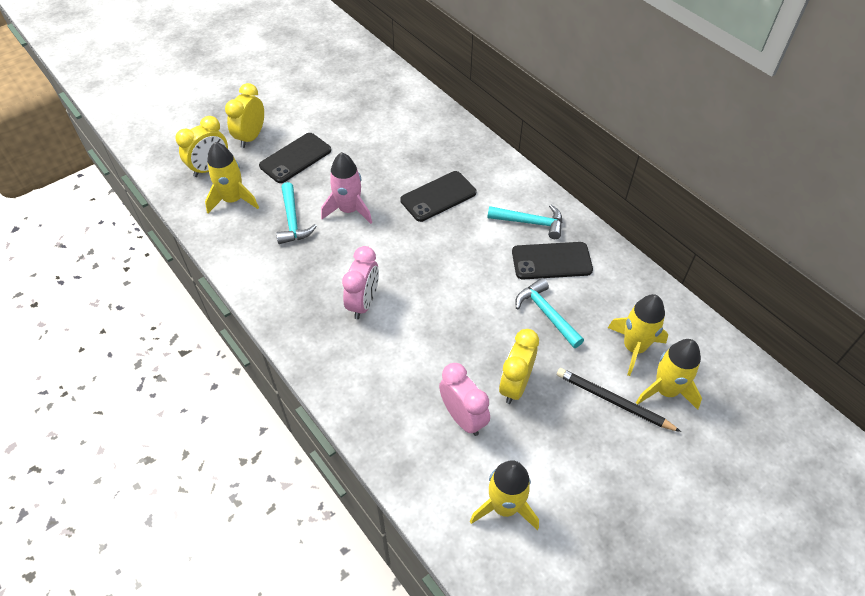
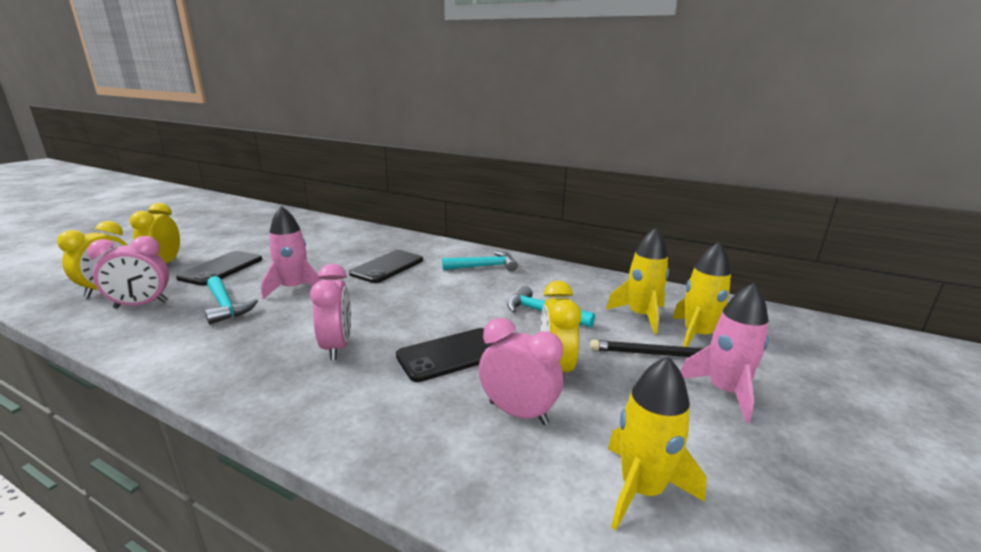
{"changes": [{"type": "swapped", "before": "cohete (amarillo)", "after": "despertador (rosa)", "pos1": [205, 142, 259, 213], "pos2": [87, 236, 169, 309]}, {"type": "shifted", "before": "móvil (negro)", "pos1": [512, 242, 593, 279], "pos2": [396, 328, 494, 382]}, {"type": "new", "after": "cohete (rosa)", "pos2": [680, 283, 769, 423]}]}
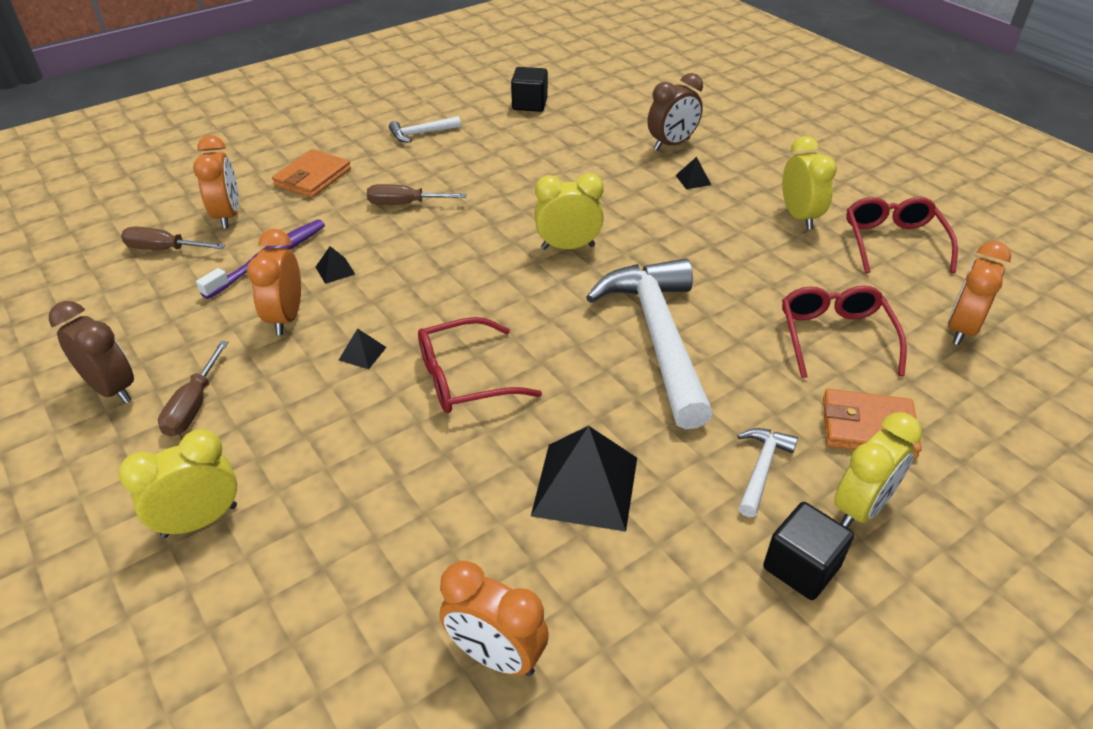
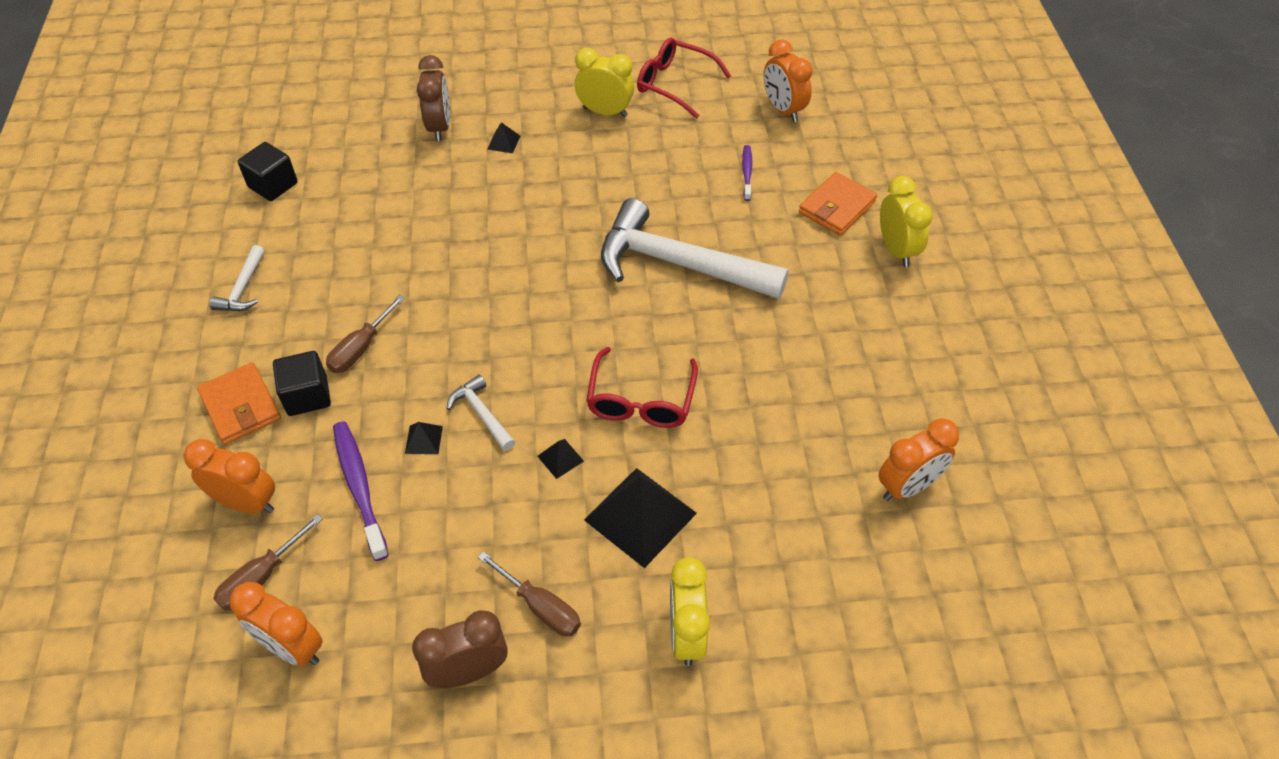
{"changes": [{"type": "shifted", "before": "despertador (naranja)", "pos1": [247, 229, 301, 335], "pos2": [230, 582, 323, 666]}, {"type": "shifted", "before": "cubo (negro)", "pos1": [763, 502, 854, 600], "pos2": [273, 351, 331, 416]}, {"type": "shifted", "before": "martillo (blanco)", "pos1": [737, 428, 798, 517], "pos2": [447, 375, 515, 451]}, {"type": "shifted", "before": "pirámide (negro)", "pos1": [531, 426, 637, 532], "pos2": [584, 468, 697, 568]}, {"type": "swapped", "before": "gafas (rojo)", "after": "cepillo de dientes (morado)", "pos1": [782, 285, 907, 378], "pos2": [742, 145, 752, 201]}, {"type": "gone", "before": "despertador (amarillo)", "pos1": [534, 173, 604, 249]}]}
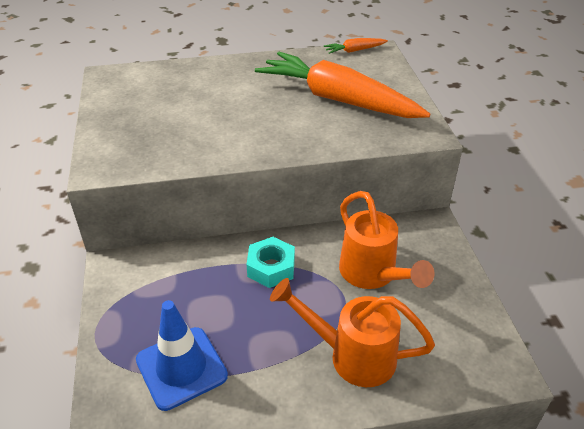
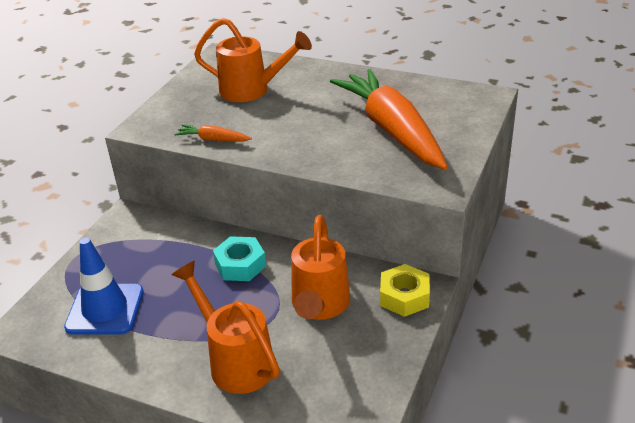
{"changes": [{"type": "shifted", "before": "zanahoria (naranja)", "pos1": [324, 38, 388, 54], "pos2": [175, 124, 252, 142]}, {"type": "new", "after": "regadera (naranja)", "pos2": [194, 18, 312, 102]}, {"type": "new", "after": "tuerca (amarillo)", "pos2": [380, 264, 430, 317]}]}
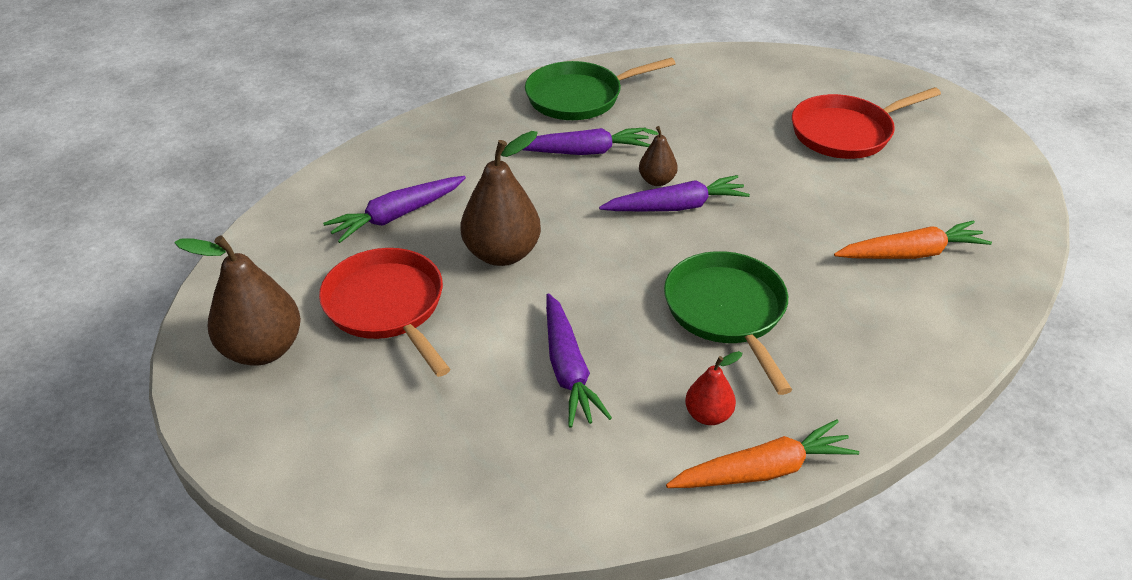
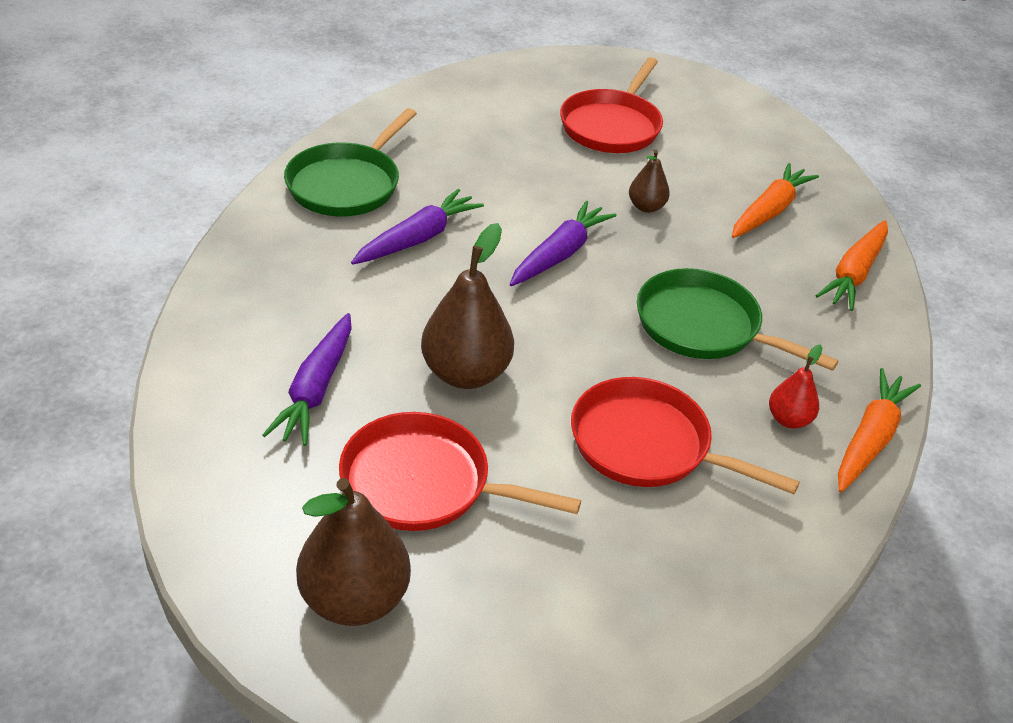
{"changes": [{"type": "swapped", "before": "zanahoria (morado)", "after": "sartén (rojo)", "pos1": [546, 293, 612, 428], "pos2": [571, 377, 800, 494]}, {"type": "shifted", "before": "pera (marrón)", "pos1": [639, 126, 678, 186], "pos2": [629, 150, 670, 213]}, {"type": "new", "after": "zanahoria (naranja)", "pos2": [816, 220, 888, 311]}]}
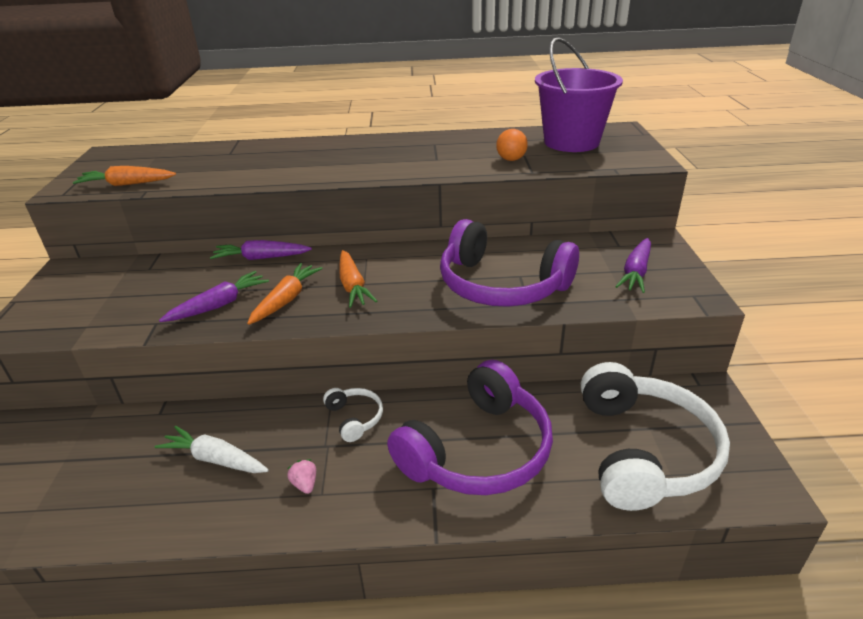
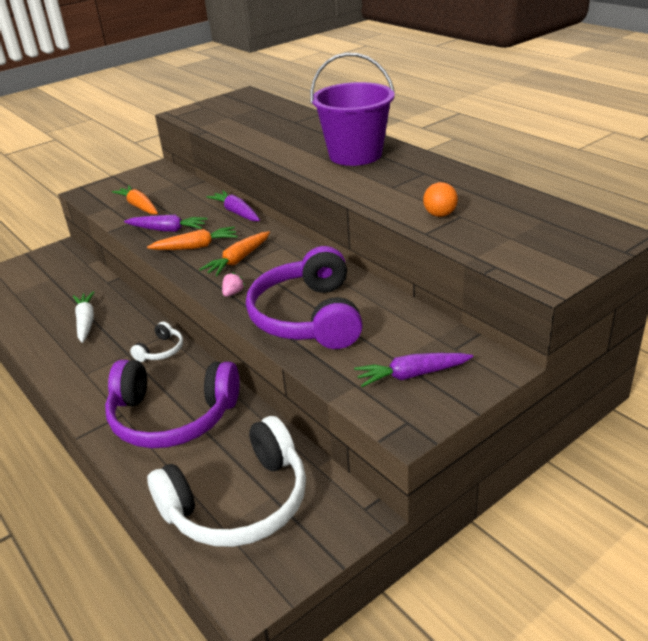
{"changes": [{"type": "shifted", "before": "zanahoria (naranja)", "pos1": [73, 166, 176, 186], "pos2": [112, 185, 158, 215]}, {"type": "shifted", "before": "fresa (rosa)", "pos1": [287, 459, 316, 494], "pos2": [222, 272, 245, 297]}, {"type": "shifted", "before": "balde (morado)", "pos1": [535, 37, 623, 152], "pos2": [310, 53, 395, 166]}]}
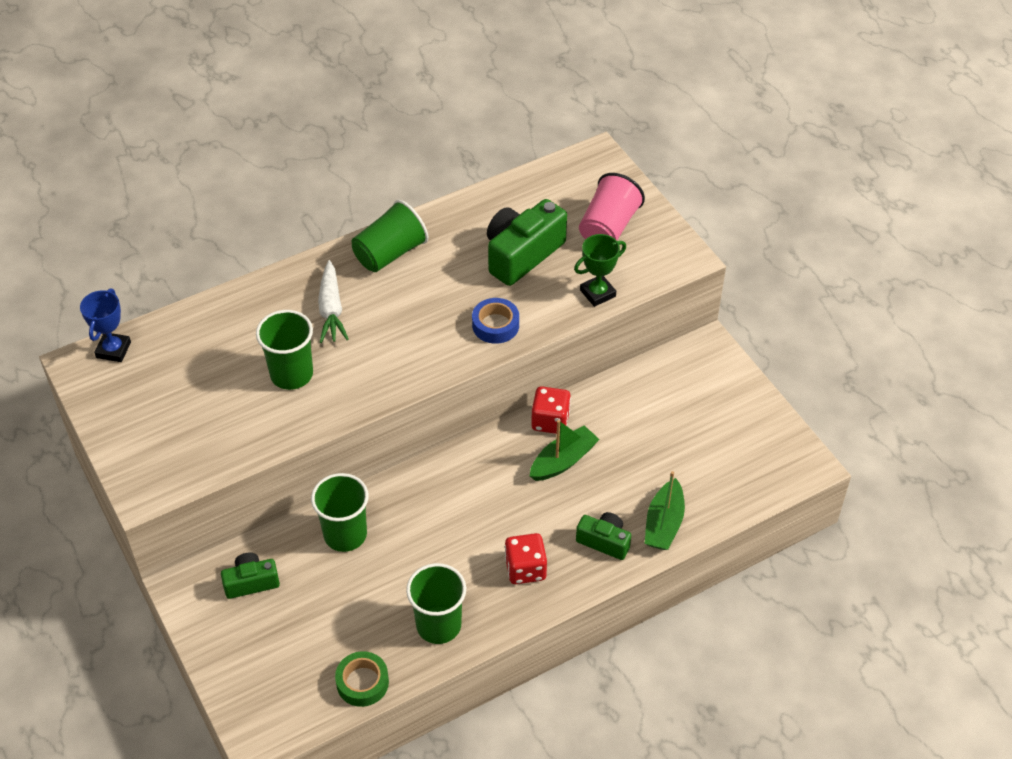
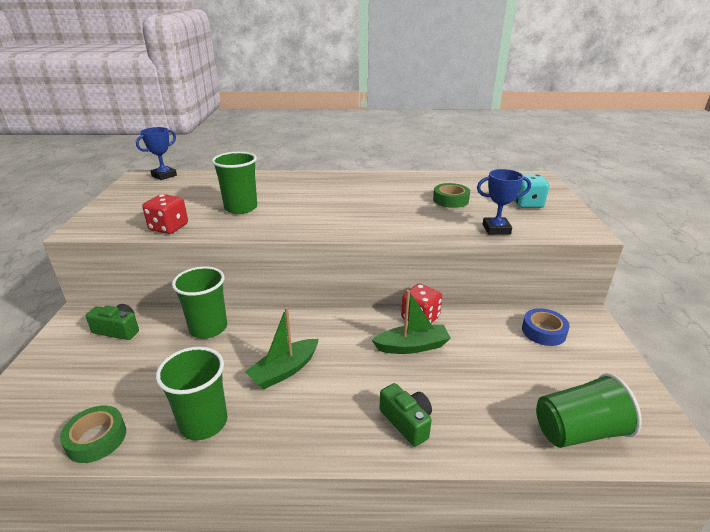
{"changes": [{"type": "shifted", "before": "dado (rojo)", "pos1": [505, 533, 547, 584], "pos2": [142, 194, 188, 234]}, {"type": "shifted", "before": "barco (verde)", "pos1": [645, 471, 685, 550], "pos2": [245, 307, 319, 389]}, {"type": "swapped", "before": "cámara (verde)", "after": "cinta adhesiva (verde)", "pos1": [487, 199, 567, 286], "pos2": [433, 183, 470, 208]}, {"type": "repainted", "before": "trofeo (verde)", "after": "trofeo (azul)", "pos1": [574, 234, 626, 307], "pos2": [477, 169, 531, 235]}, {"type": "swapped", "before": "vaso (rosa)", "after": "dado (turquesa)", "pos1": [579, 173, 645, 240], "pos2": [514, 174, 549, 208]}, {"type": "shifted", "before": "cinta adhesiva (azul)", "pos1": [472, 298, 519, 344], "pos2": [522, 308, 570, 346]}, {"type": "shifted", "before": "vaso (verde)", "pos1": [352, 200, 428, 272], "pos2": [536, 373, 642, 448]}, {"type": "gone", "before": "zanahoria (blanco)", "pos1": [318, 260, 349, 343]}]}
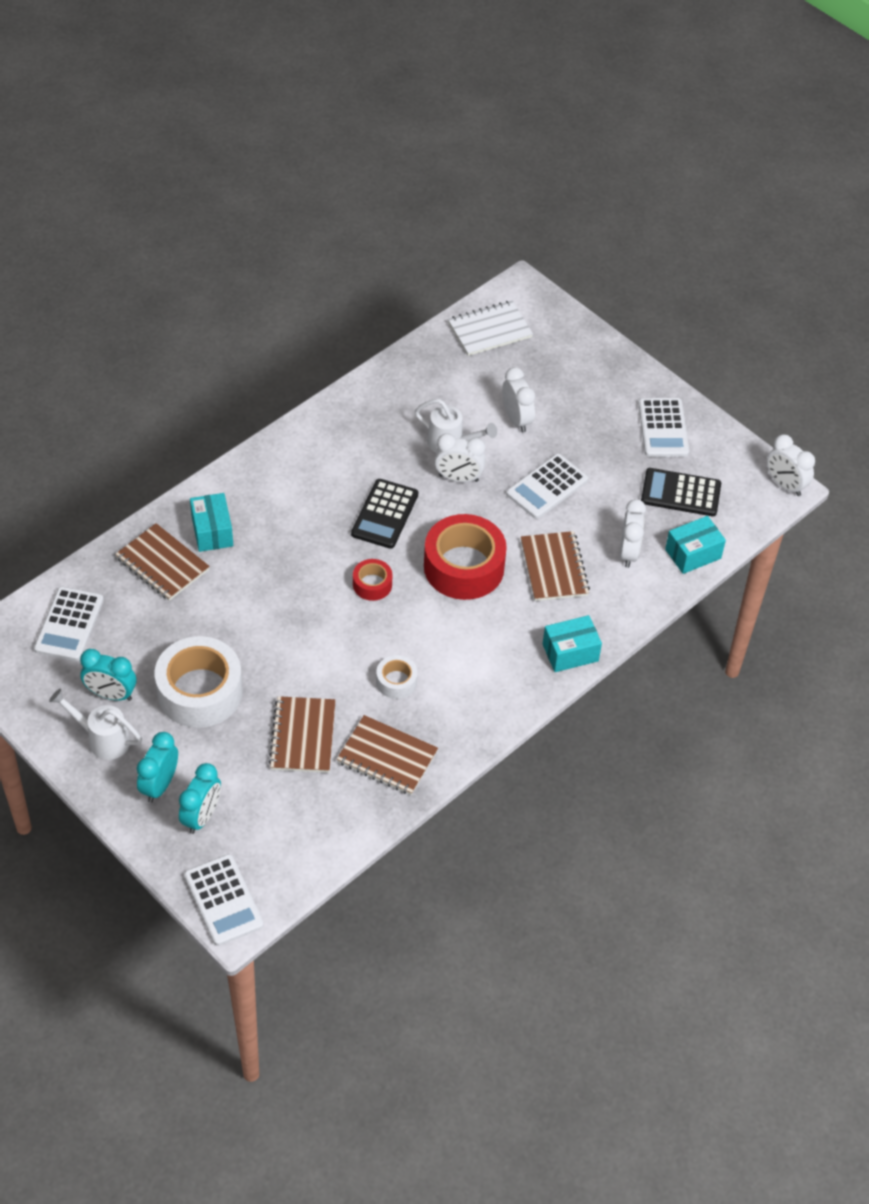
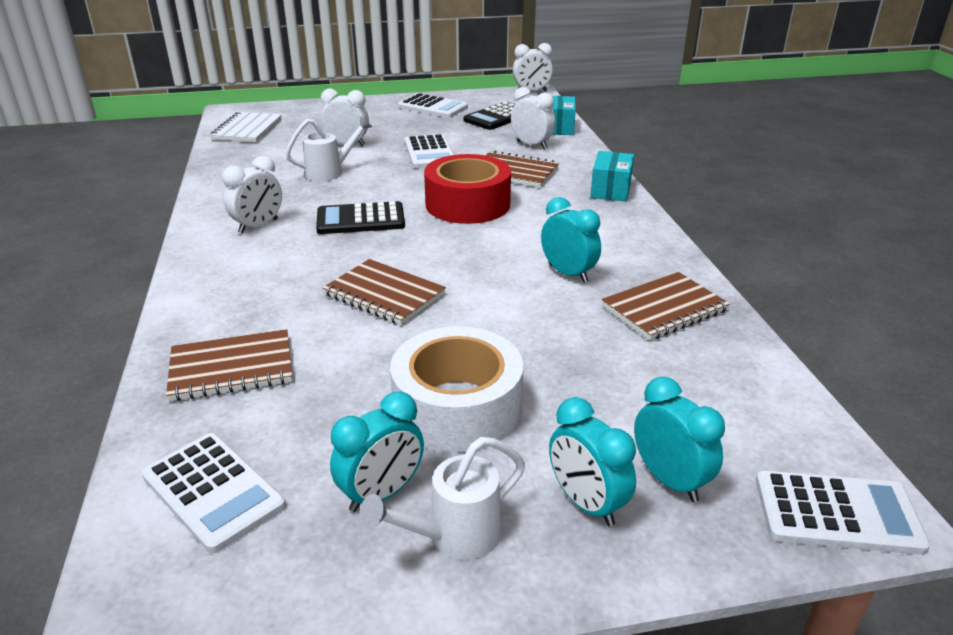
{"changes": [{"type": "shifted", "before": "despertador (blanco)", "pos1": [435, 433, 486, 482], "pos2": [222, 156, 282, 233]}, {"type": "rotated", "before": "calculadora (negro)", "pos1": [351, 479, 418, 549], "pos2": [316, 201, 405, 234], "turn": 120}, {"type": "shifted", "before": "cuaderno (marrón)", "pos1": [269, 696, 336, 773], "pos2": [322, 259, 446, 325]}, {"type": "swapped", "before": "cinta adhesiva (blanco)", "after": "despertador (turquesa)", "pos1": [376, 655, 418, 699], "pos2": [541, 197, 601, 283]}, {"type": "gone", "before": "caja (turquesa)", "pos1": [190, 493, 233, 552]}, {"type": "gone", "before": "cinta adhesiva (rojo)", "pos1": [353, 559, 392, 601]}]}
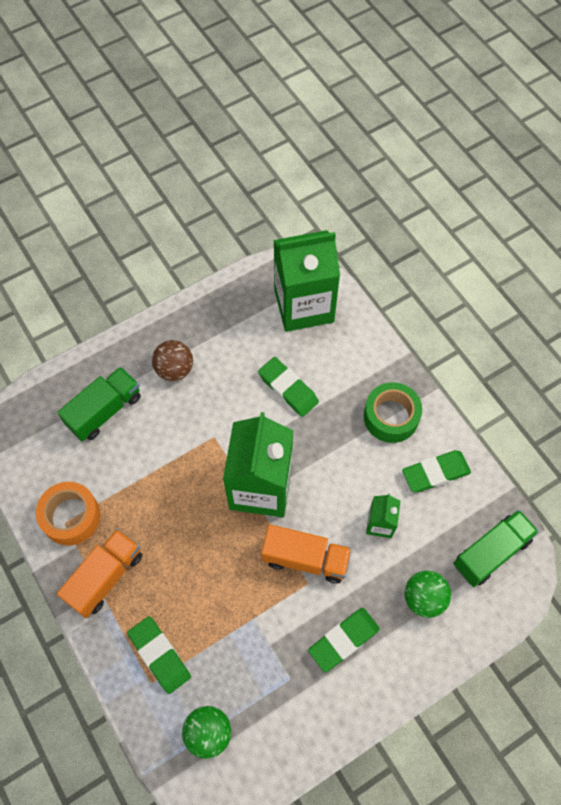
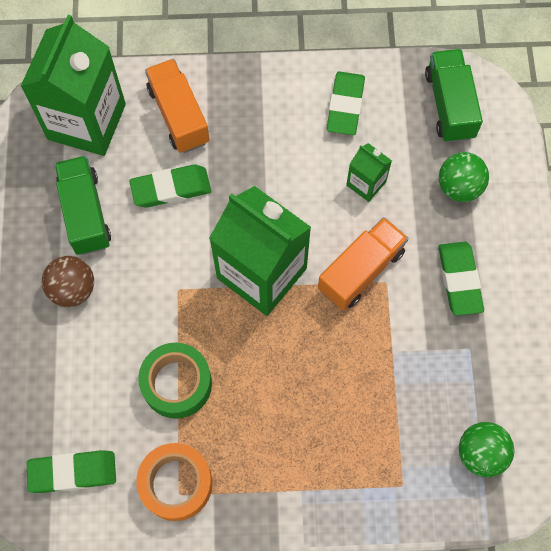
{"changes": [{"type": "shifted", "before": "goma de borrar (verde)", "pos1": [127, 616, 191, 694], "pos2": [27, 450, 116, 493]}, {"type": "shifted", "before": "camión (verde)", "pos1": [57, 367, 141, 441], "pos2": [55, 156, 111, 255]}, {"type": "shifted", "before": "cinta adhesiva (verde)", "pos1": [364, 382, 422, 443], "pos2": [138, 343, 212, 419]}, {"type": "shifted", "before": "camión (naranja)", "pos1": [56, 529, 142, 618], "pos2": [145, 59, 210, 153]}]}
